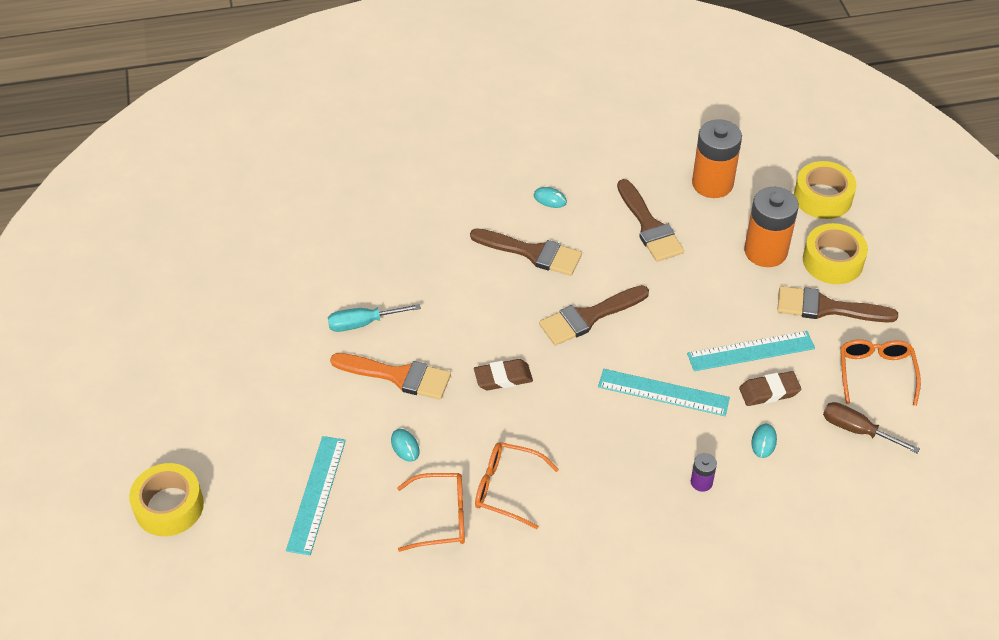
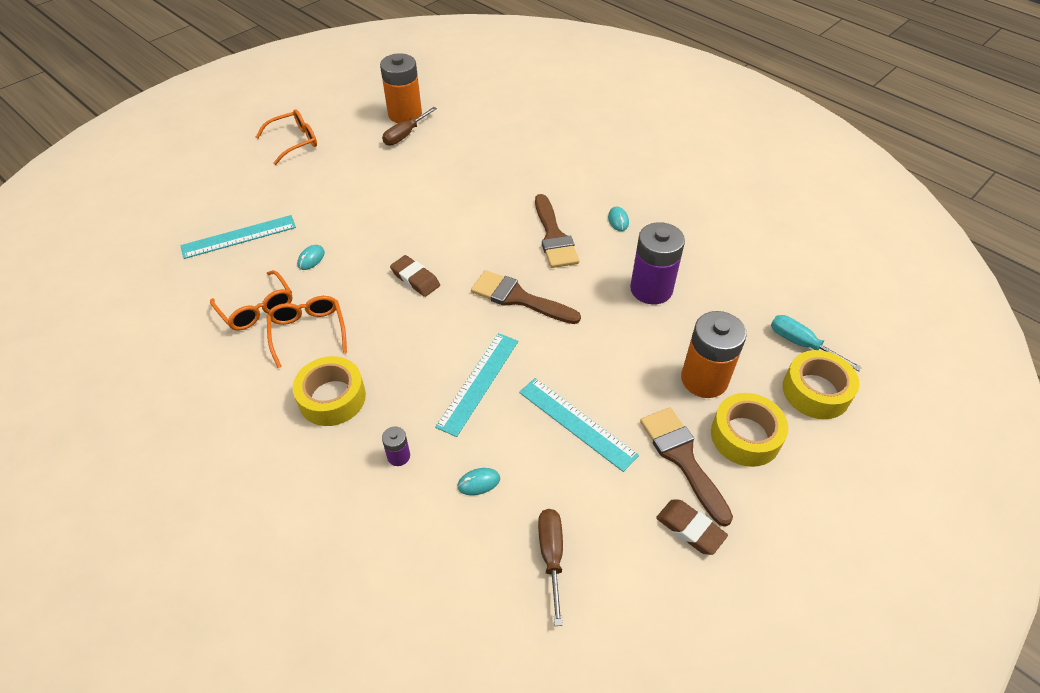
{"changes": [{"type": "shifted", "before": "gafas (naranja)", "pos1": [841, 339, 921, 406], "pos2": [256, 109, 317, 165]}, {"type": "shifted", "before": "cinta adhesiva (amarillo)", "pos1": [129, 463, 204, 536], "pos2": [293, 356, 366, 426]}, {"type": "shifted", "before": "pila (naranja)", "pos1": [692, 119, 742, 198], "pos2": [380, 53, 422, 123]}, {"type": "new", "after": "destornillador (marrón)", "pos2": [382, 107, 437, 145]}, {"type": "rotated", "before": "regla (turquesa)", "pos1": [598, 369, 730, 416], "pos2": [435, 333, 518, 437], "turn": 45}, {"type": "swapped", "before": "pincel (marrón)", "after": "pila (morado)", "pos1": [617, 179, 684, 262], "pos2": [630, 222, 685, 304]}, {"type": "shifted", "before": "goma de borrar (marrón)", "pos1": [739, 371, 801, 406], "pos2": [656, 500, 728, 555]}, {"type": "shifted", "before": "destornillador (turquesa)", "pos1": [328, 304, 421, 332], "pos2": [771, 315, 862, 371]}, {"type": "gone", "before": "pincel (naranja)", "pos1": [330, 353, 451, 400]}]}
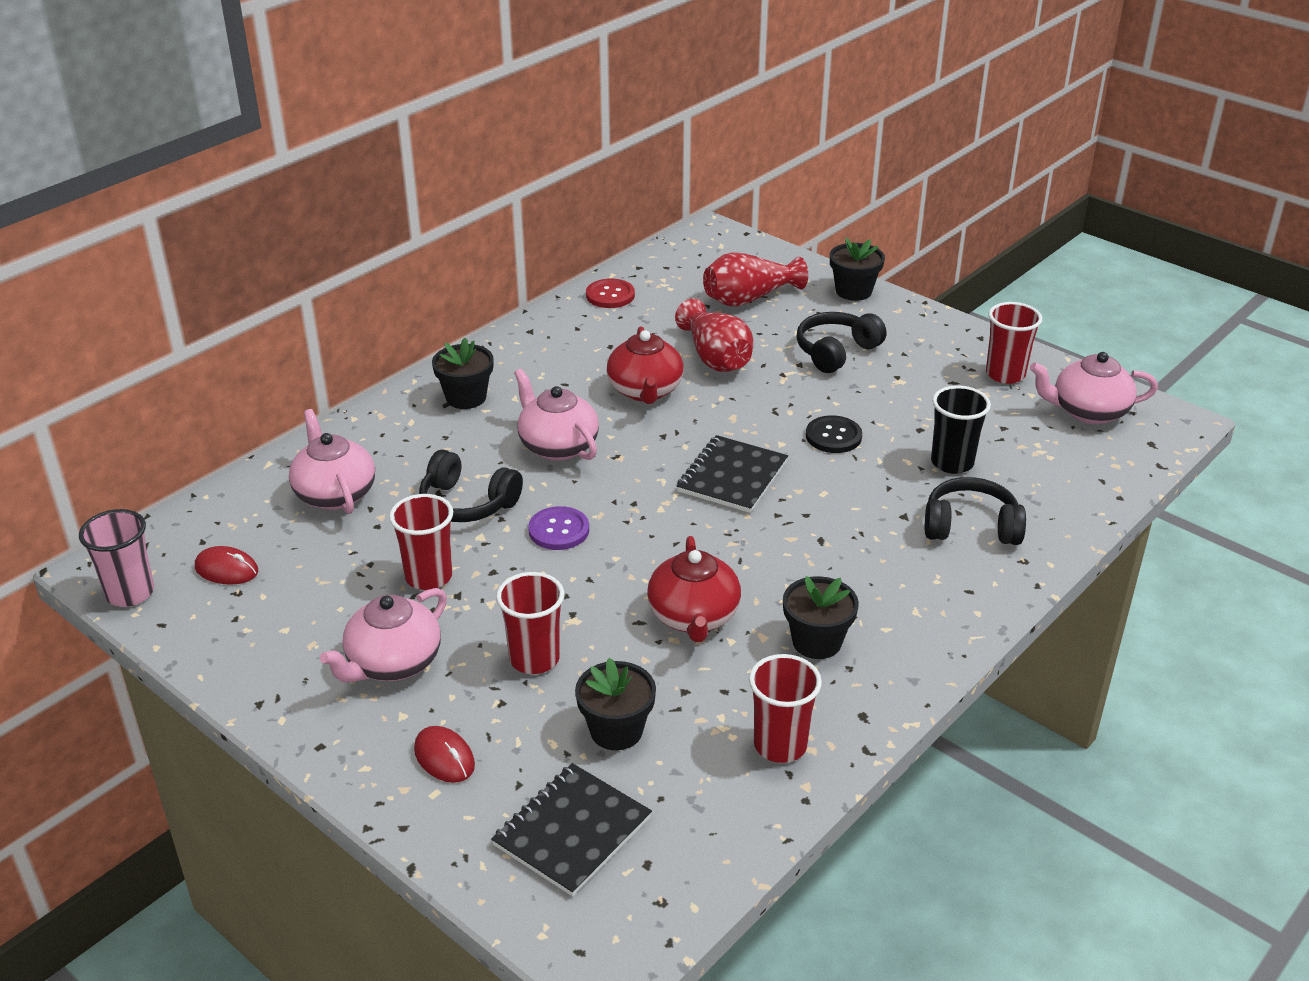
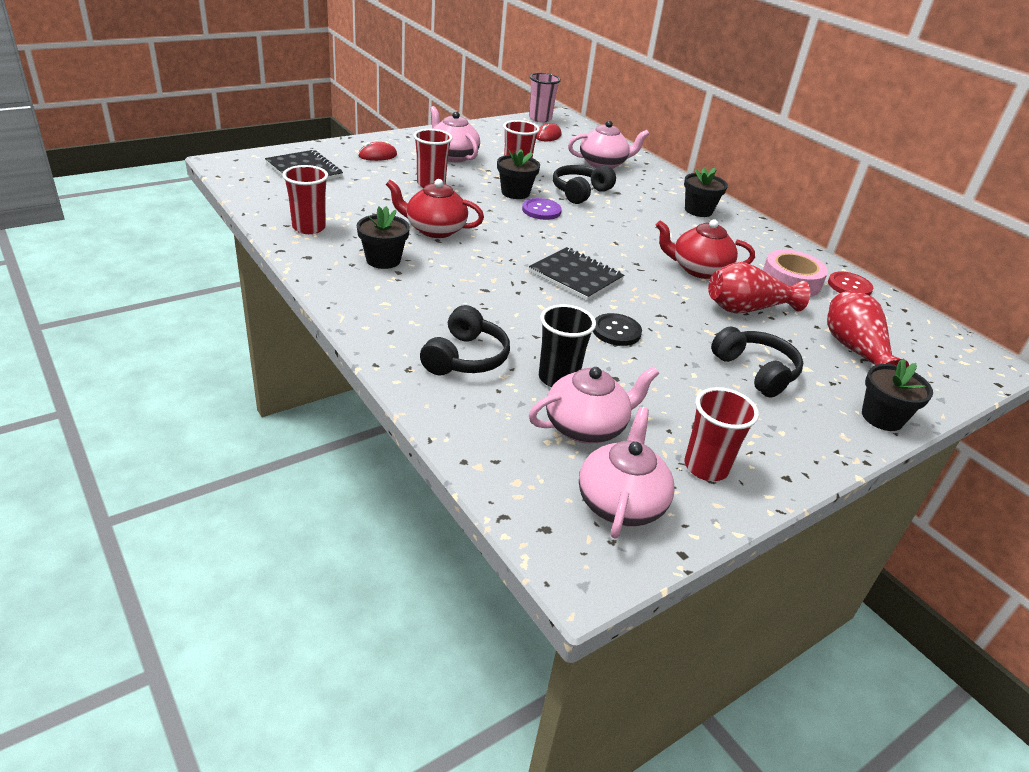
{"changes": [{"type": "shifted", "before": "maceta (negro)", "pos1": [575, 658, 656, 750], "pos2": [497, 149, 540, 199]}, {"type": "shifted", "before": "tetera (rosa)", "pos1": [514, 369, 599, 461], "pos2": [529, 366, 659, 444]}, {"type": "new", "after": "cinta adhesiva (rosa)", "pos2": [763, 250, 828, 297]}]}
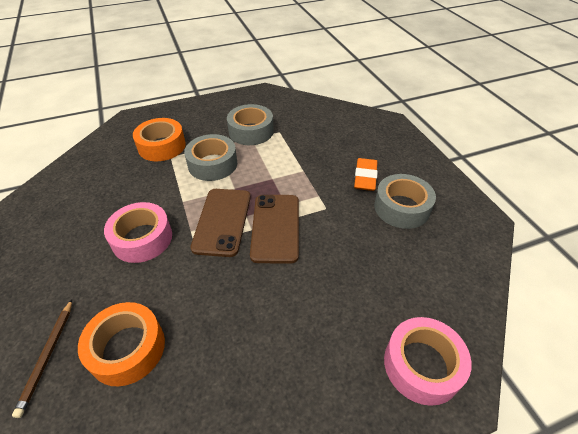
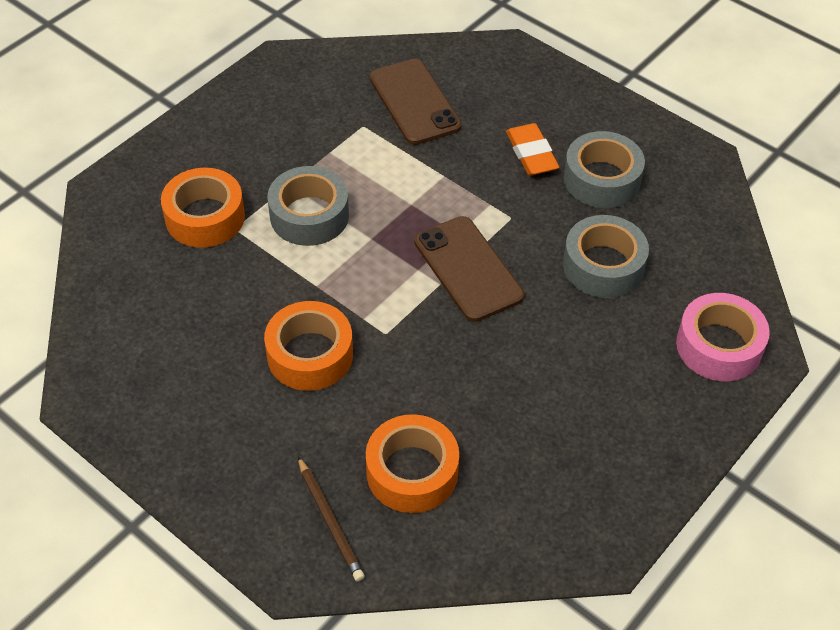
{"changes": [{"type": "repainted", "before": "cinta adhesiva (rosa)", "after": "cinta adhesiva (naranja)", "pos1": [104, 202, 172, 263], "pos2": [264, 301, 353, 391]}, {"type": "shifted", "before": "móvil (marrón)", "pos1": [190, 189, 251, 257], "pos2": [370, 59, 462, 145]}, {"type": "shifted", "before": "cinta adhesiva (gris)", "pos1": [227, 104, 274, 145], "pos2": [563, 215, 649, 298]}]}
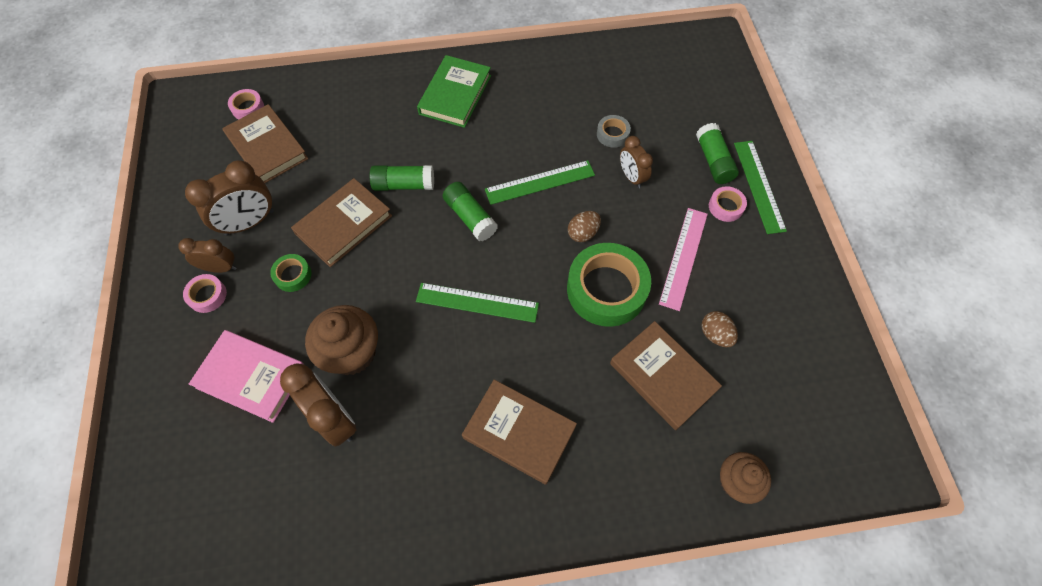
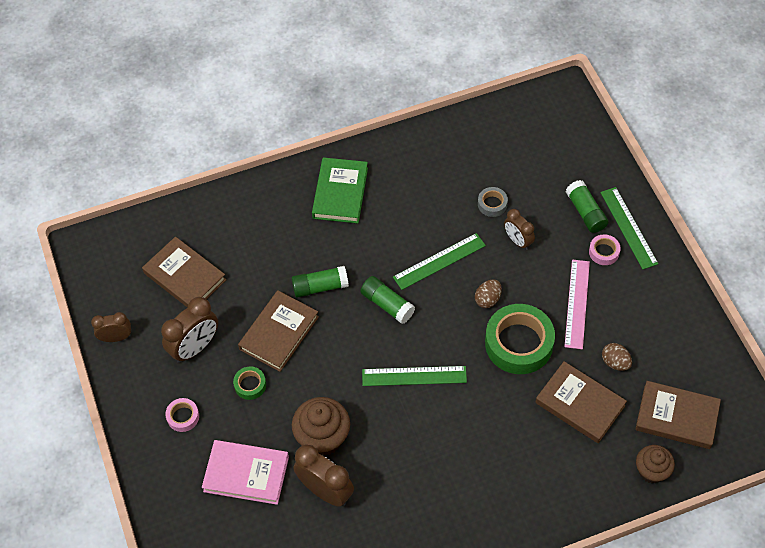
{"changes": [{"type": "shifted", "before": "despertador (marrón)", "pos1": [178, 238, 237, 273], "pos2": [91, 312, 131, 342]}, {"type": "shifted", "before": "libro (marrón)", "pos1": [462, 380, 577, 485], "pos2": [635, 381, 721, 449]}, {"type": "gone", "before": "cinta adhesiva (rosa)", "pos1": [228, 89, 264, 119]}]}
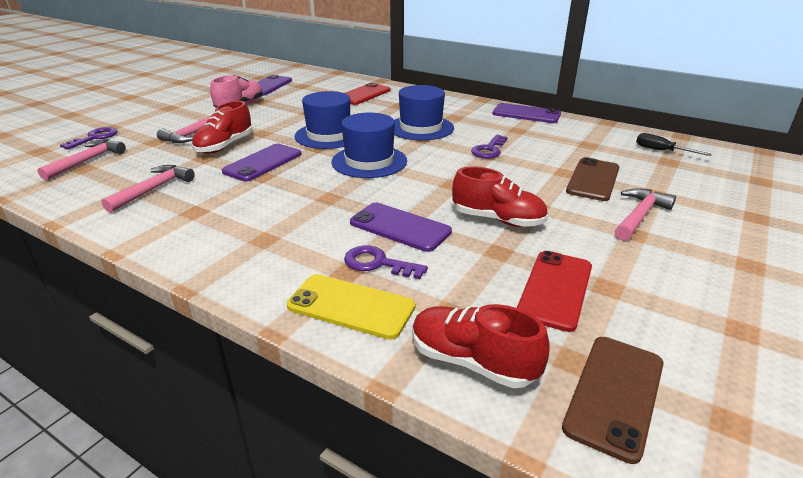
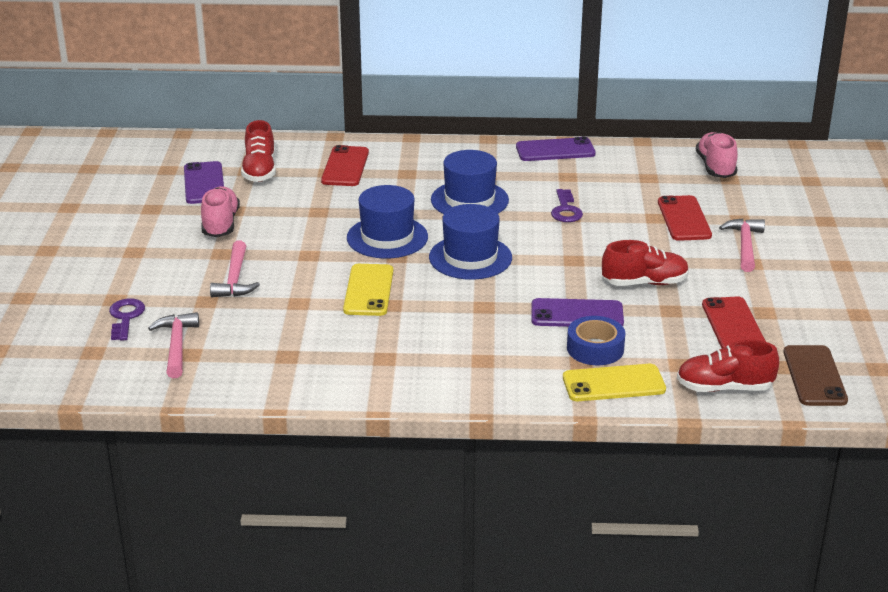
{"changes": [{"type": "shifted", "before": "zapato (rojo)", "pos1": [192, 101, 252, 154], "pos2": [241, 120, 276, 182]}, {"type": "repainted", "before": "móvil (morado)", "after": "móvil (amarillo)", "pos1": [222, 144, 301, 181], "pos2": [343, 264, 393, 316]}, {"type": "swapped", "before": "llave (morado)", "after": "cinta adhesiva (azul)", "pos1": [344, 246, 428, 279], "pos2": [567, 316, 625, 365]}, {"type": "repainted", "before": "móvil (marrón)", "after": "móvil (rojo)", "pos1": [566, 157, 619, 201], "pos2": [658, 195, 712, 241]}, {"type": "swapped", "before": "destornillador (negro)", "after": "zapato (rosa)", "pos1": [636, 133, 712, 156], "pos2": [696, 132, 738, 178]}, {"type": "gone", "before": "martillo (rosa)", "pos1": [101, 165, 195, 213]}]}
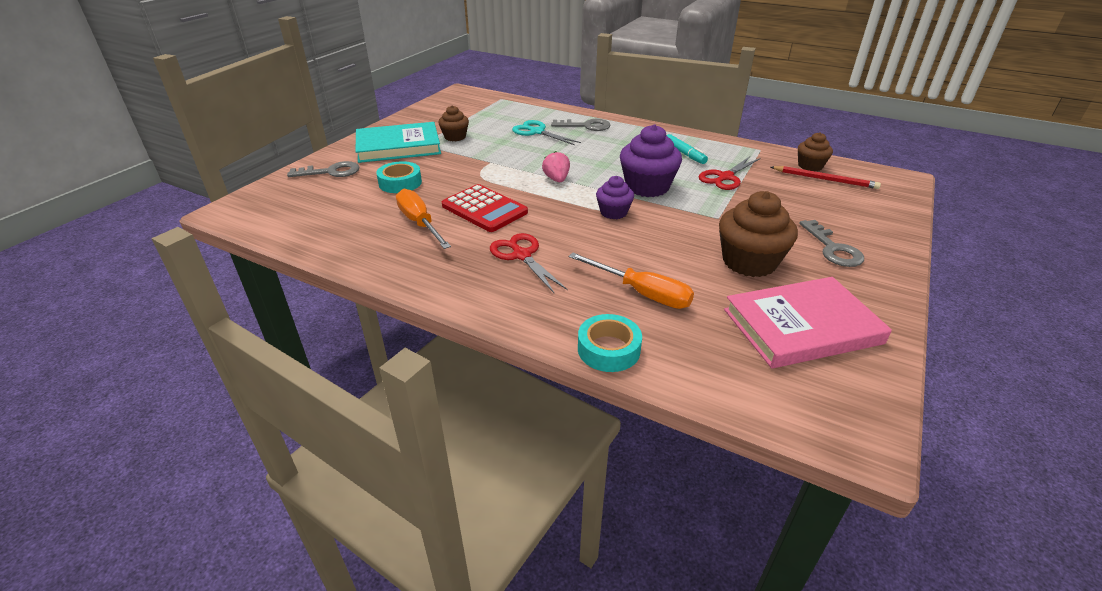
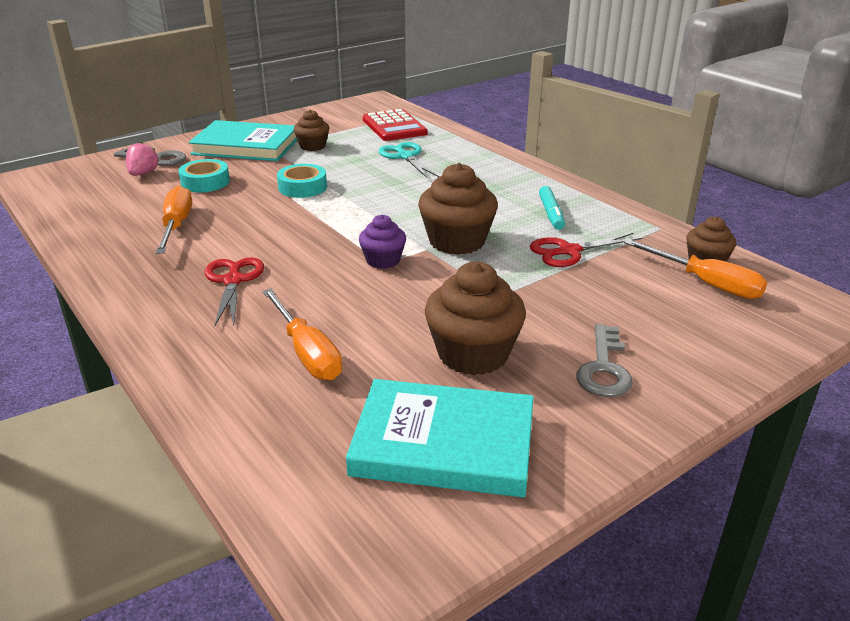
{"changes": [{"type": "shifted", "before": "fresa (rosa)", "pos1": [542, 151, 570, 182], "pos2": [126, 142, 159, 176]}, {"type": "shifted", "before": "cinta adhesiva (turquesa)", "pos1": [578, 314, 642, 372], "pos2": [277, 164, 327, 198]}, {"type": "repainted", "before": "libro (rosa)", "after": "libro (turquesa)", "pos1": [724, 277, 892, 368], "pos2": [346, 379, 533, 497]}, {"type": "shifted", "before": "calculadora (rojo)", "pos1": [442, 184, 528, 232], "pos2": [363, 109, 428, 141]}, {"type": "repainted", "before": "magdalena (morado)", "after": "magdalena (marrón)", "pos1": [620, 124, 682, 197], "pos2": [418, 163, 498, 255]}, {"type": "swapped", "before": "lápiz (rojo)", "after": "destornillador (naranja)", "pos1": [771, 166, 881, 189], "pos2": [624, 239, 767, 299]}, {"type": "gone", "before": "llave (gris)", "pos1": [551, 119, 611, 131]}]}
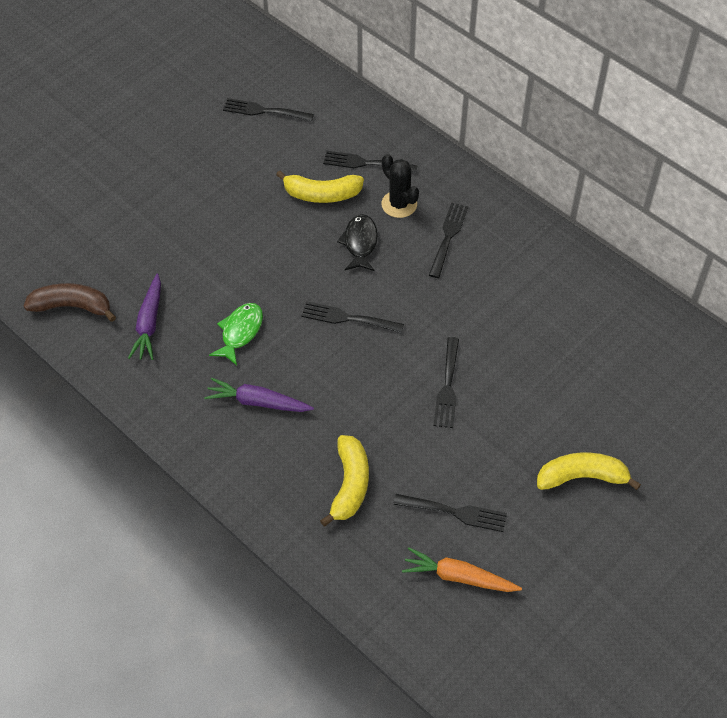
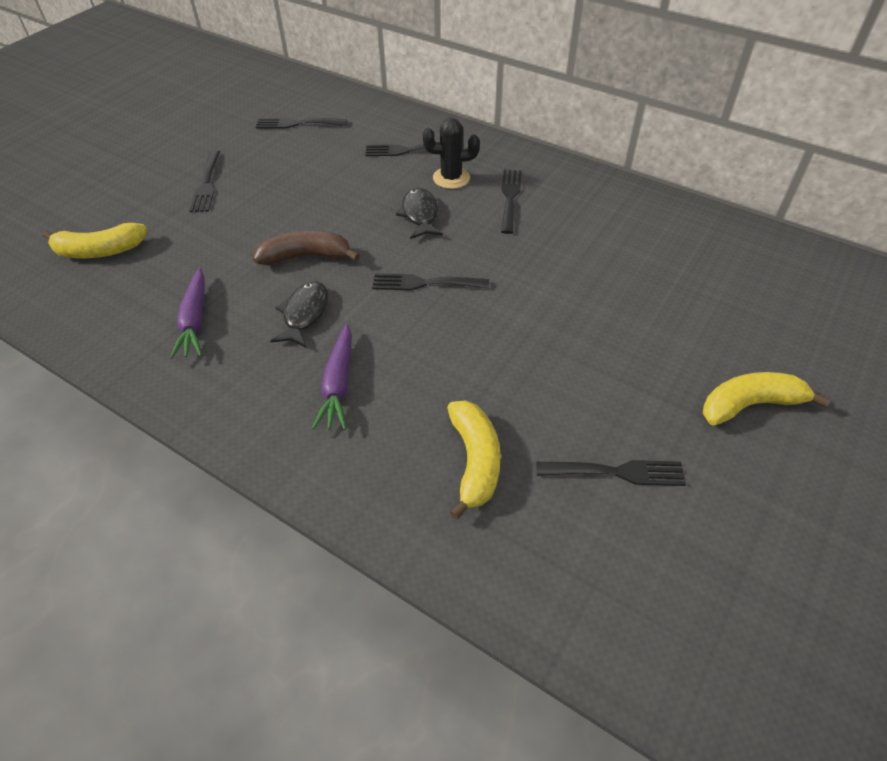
{"changes": [{"type": "shifted", "before": "plátano (amarillo)", "pos1": [276, 171, 364, 203], "pos2": [42, 223, 147, 258]}, {"type": "shifted", "before": "tenedor (negro)", "pos1": [434, 337, 459, 428], "pos2": [189, 150, 220, 212]}, {"type": "shifted", "before": "plátano (marrón)", "pos1": [23, 283, 116, 322], "pos2": [253, 231, 360, 265]}, {"type": "repainted", "before": "pez (verde)", "after": "pez (negro)", "pos1": [209, 303, 263, 365], "pos2": [270, 281, 328, 348]}, {"type": "rotated", "before": "zanahoria (morado)", "pos1": [204, 378, 314, 412], "pos2": [312, 324, 352, 430], "turn": -90}, {"type": "rotated", "before": "cactus (negro)", "pos1": [381, 154, 419, 218], "pos2": [423, 118, 480, 189], "turn": -45}, {"type": "gone", "before": "zanahoria (naranja)", "pos1": [402, 547, 522, 592]}]}
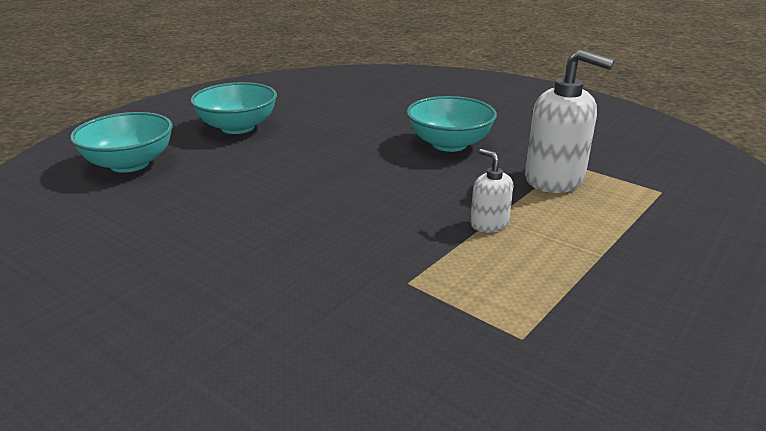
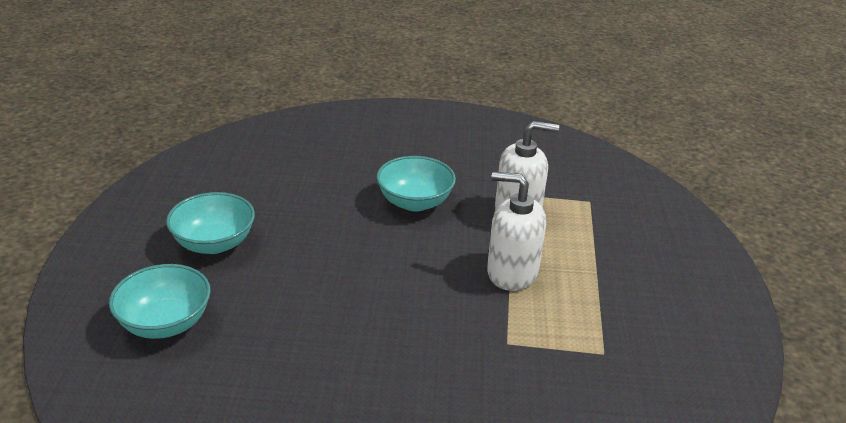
{"changes": [{"type": "scaled", "before": "dispensador de jabón (blanco)", "pos1": [470, 149, 513, 232], "pos2": [487, 172, 546, 291], "scale": 1.92}]}
